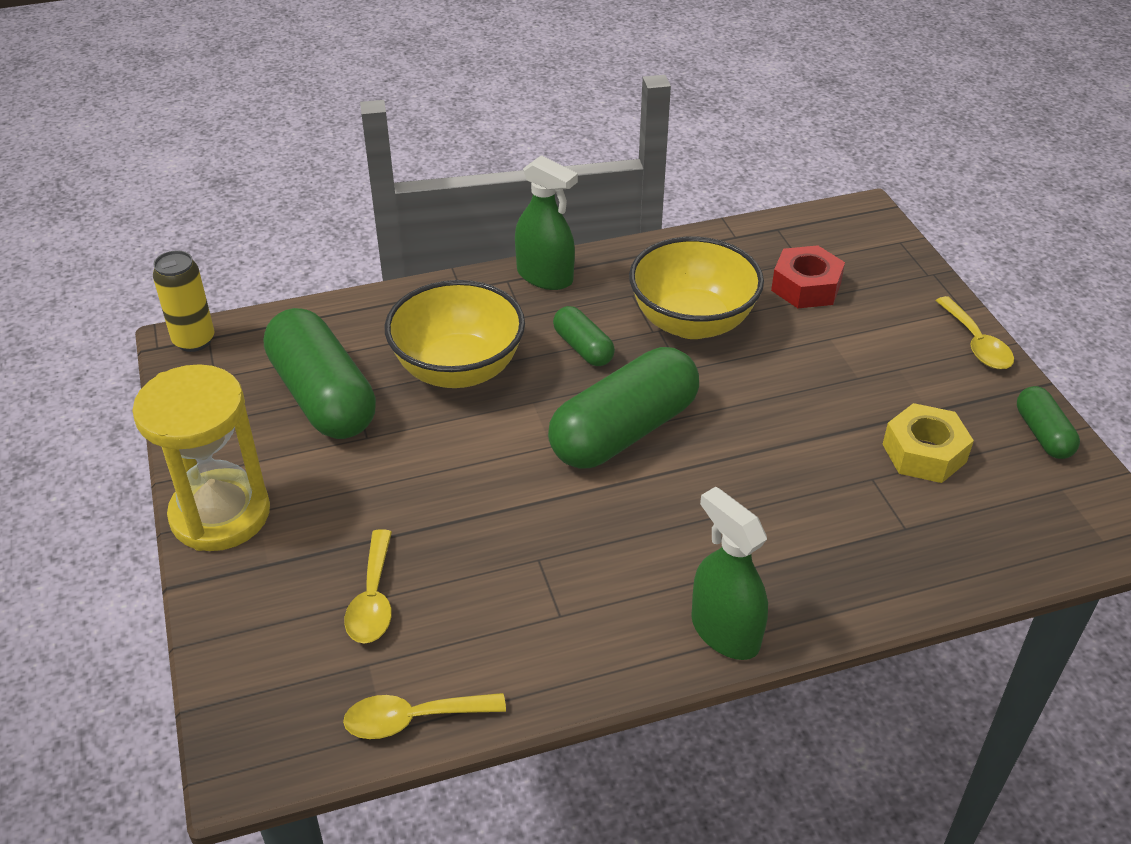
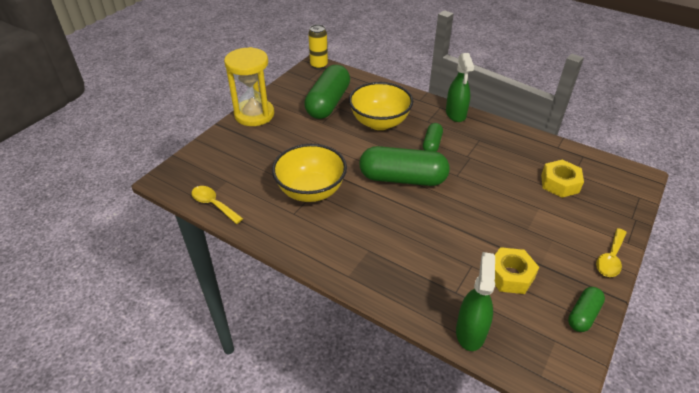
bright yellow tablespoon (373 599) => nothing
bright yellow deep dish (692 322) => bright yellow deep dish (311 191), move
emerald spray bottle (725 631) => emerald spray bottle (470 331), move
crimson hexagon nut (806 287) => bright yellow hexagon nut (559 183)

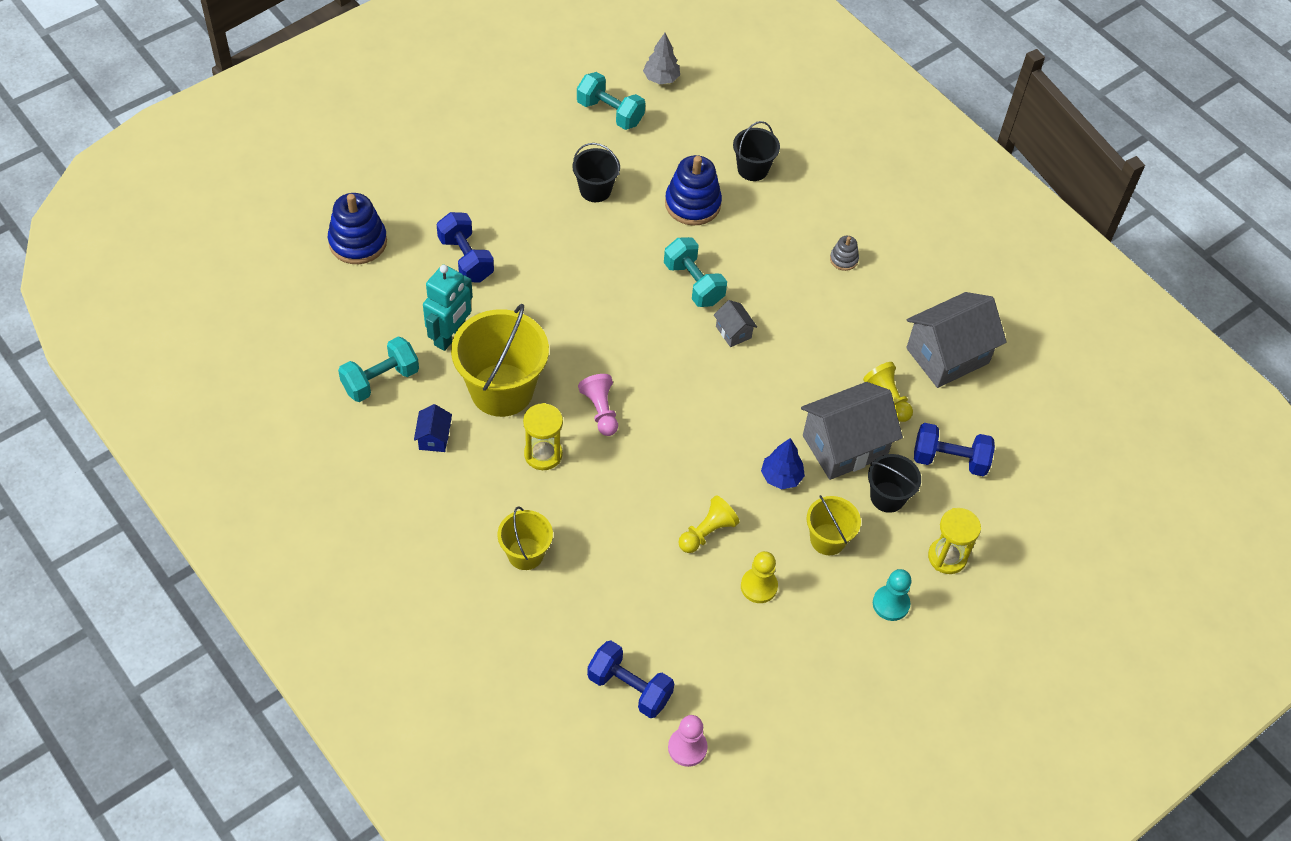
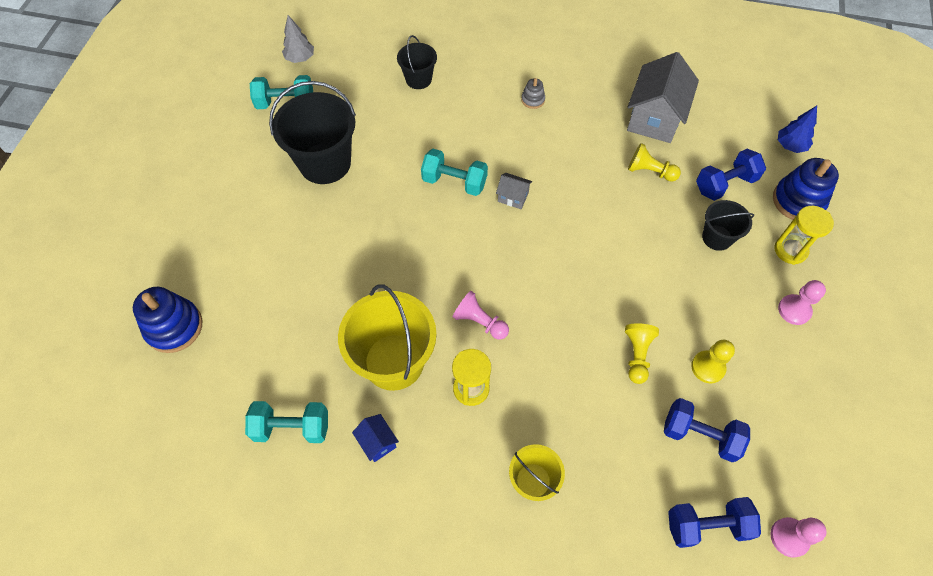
aqua robot figure (450 336) => nothing
grey house (844 446) => nothing
bright yellow pail (828 539) => nothing
cobalt hand weight (466 259) => cobalt hand weight (700 435), move
cobalt stacking toy (692 204) => cobalt stacking toy (798 201), move
cobalt fir tree (781 477) => cobalt fir tree (790 146), move
aqua chess pawn (891 604) => pink chess pawn (794 310)
aqua hand weight (380 380) => aqua hand weight (292 428), 75 degrees clockwise
jet-black pail (595 190) => jet-black pail (325 163), x1.84

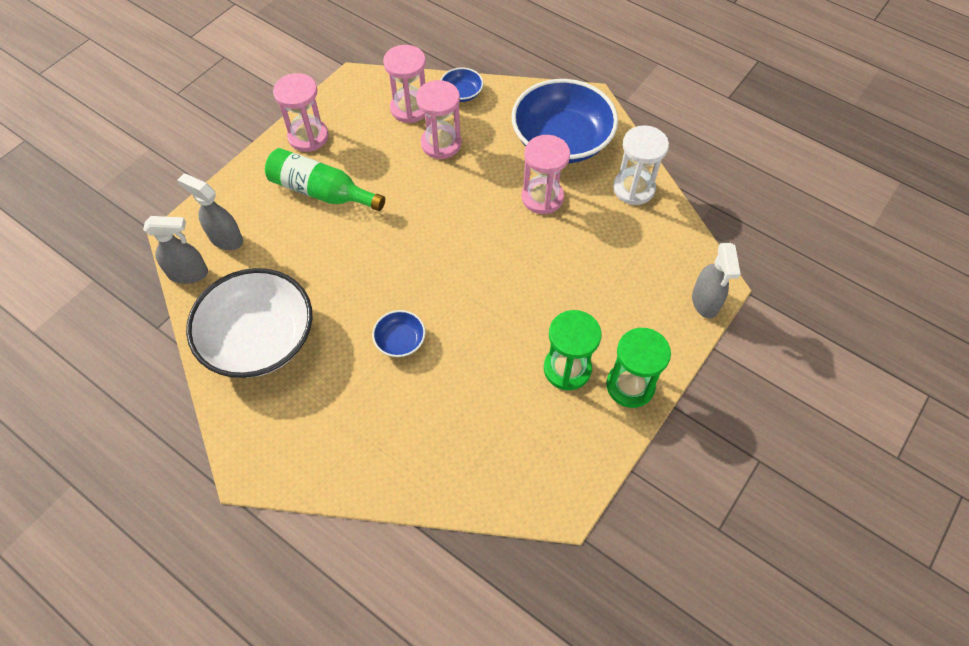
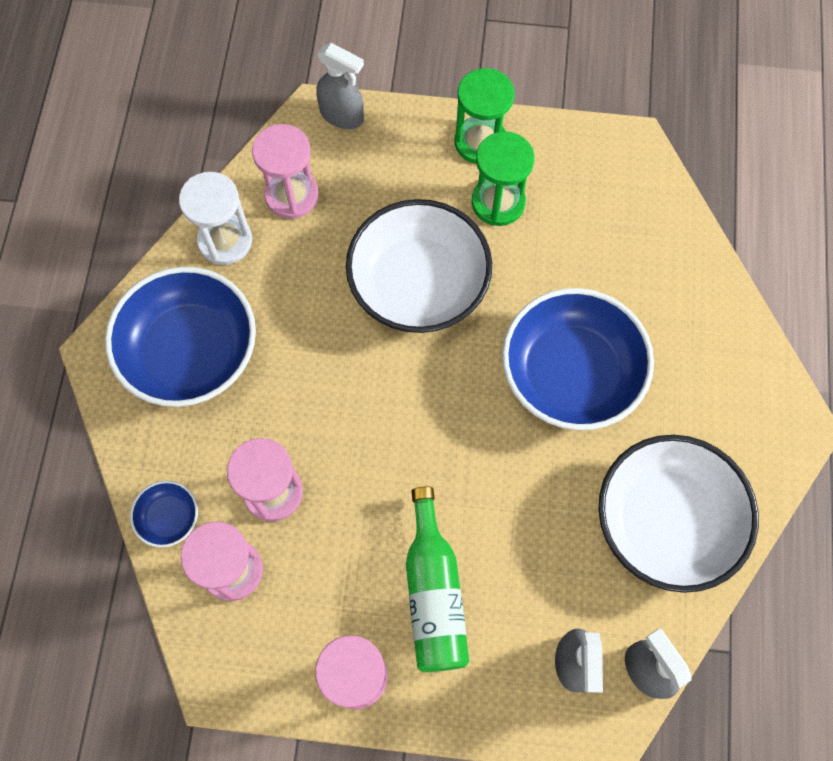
nothing => pure white deep dish (418 283)
pink hourglass (542 197) => pink hourglass (291 195), move
grey spray bottle (705 302) => grey spray bottle (342 116), 60 degrees clockwise
cobalt deep dish (400 341) => cobalt deep dish (571 373), x2.29

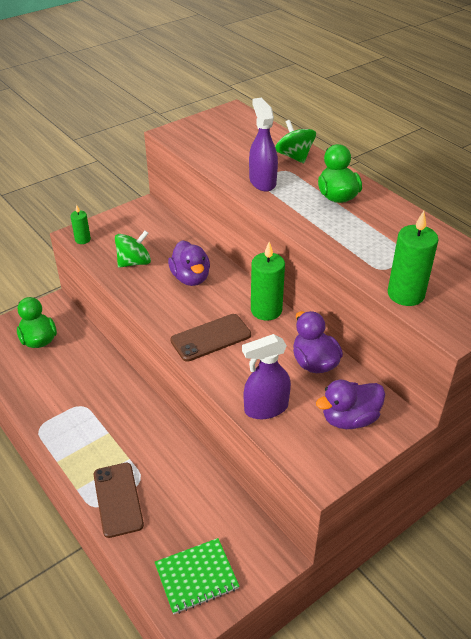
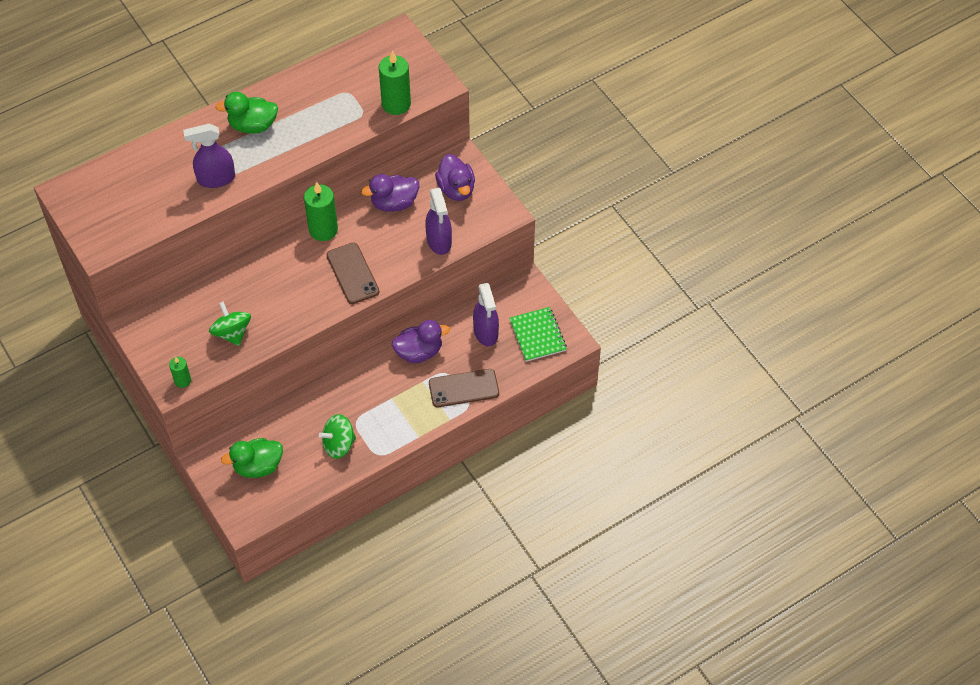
nothing => royal purple spray bottle (486 332)
royal purple toy duck (190 278) => royal purple toy duck (419 352), move
emerald spinning top (294 156) => emerald spinning top (339 444), move

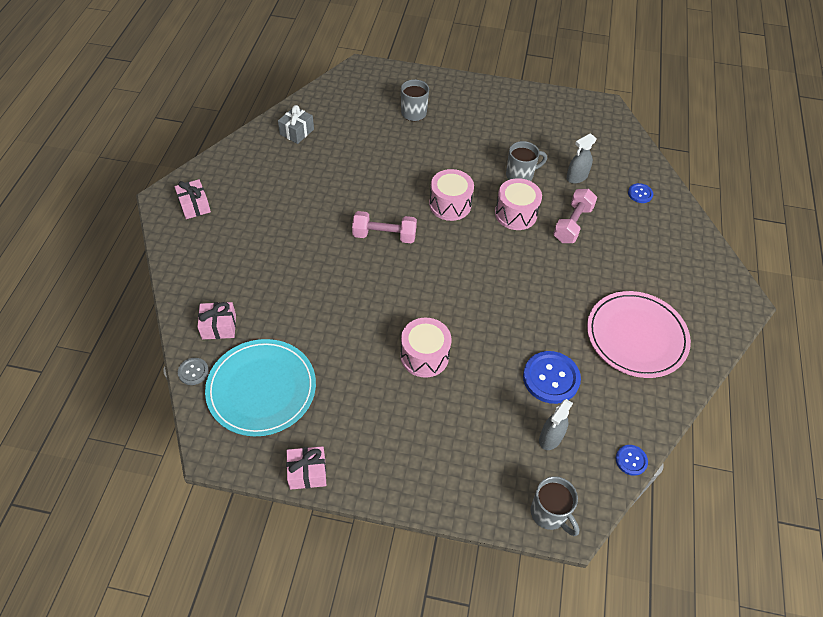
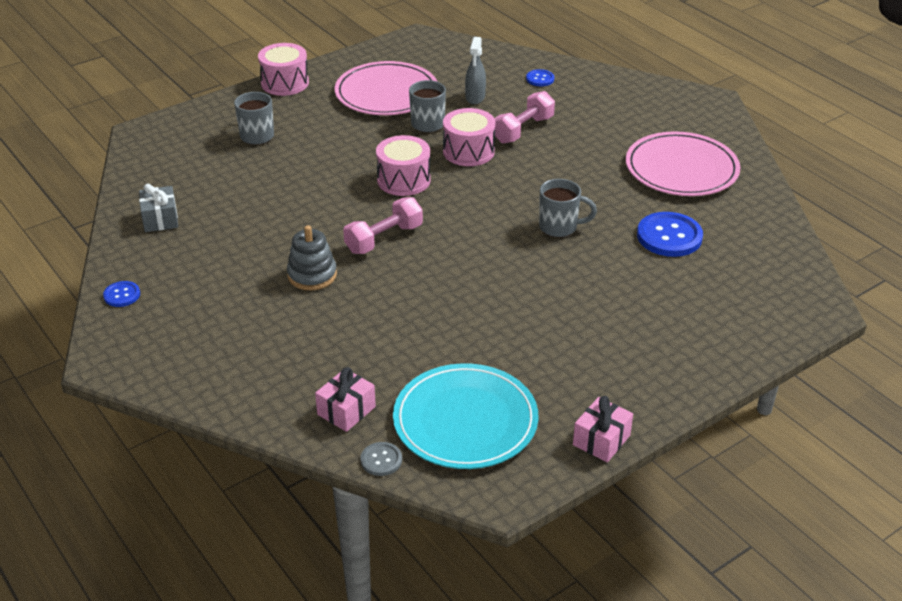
pink gift (194 206) => nothing
grey spray bottle (550 438) => nothing
nothing => grey stacking toy (312 275)
nothing => pink plate (386 93)
pink snare drum (424 356) => pink snare drum (285 83), move
grey mug (549 513) => grey mug (559 227), move
cobalt button (631 460) => cobalt button (122 295), move
pink hand weight (572 224) => pink hand weight (523 130), 60 degrees clockwise

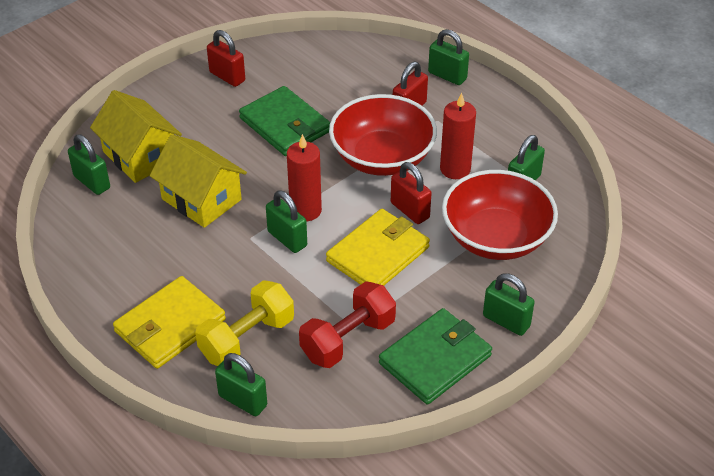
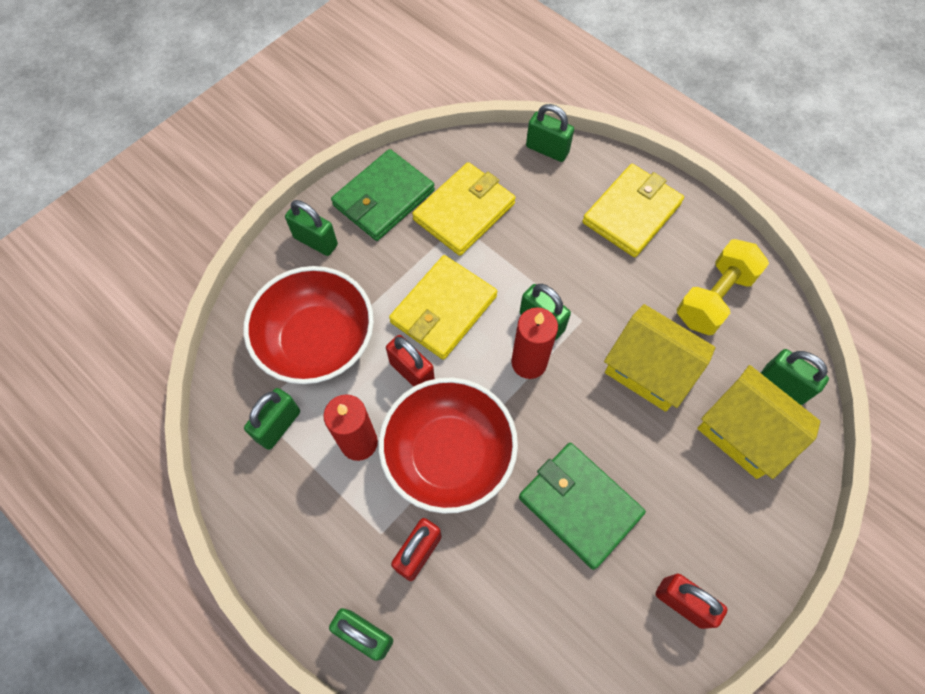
bright yellow hand weight (247 339) => bright yellow hand weight (714 298), move
crimson hand weight (348 339) => bright yellow billfold (464 211)

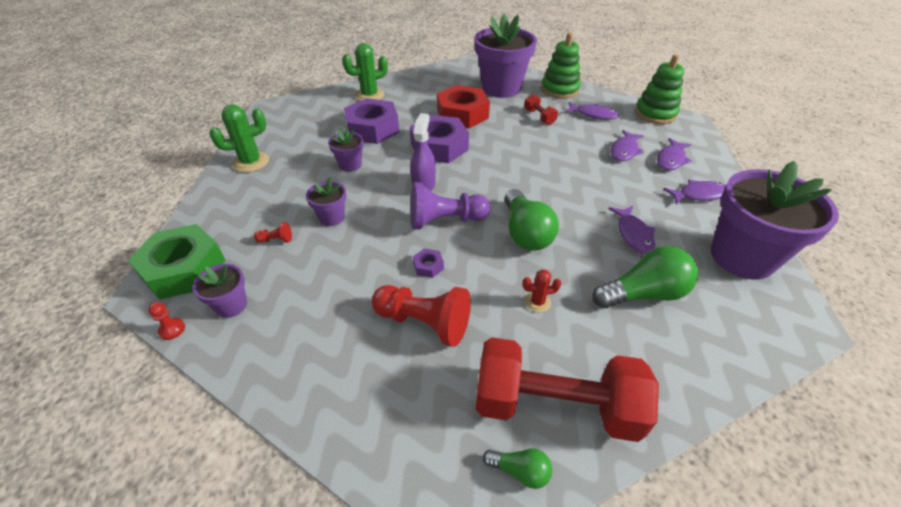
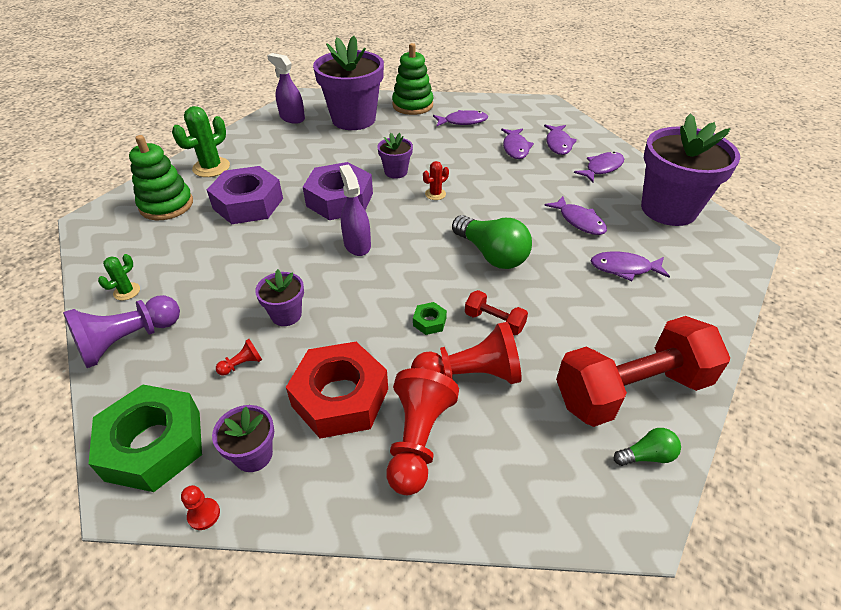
nothing => royal purple spray bottle (292 118)
nothing => crimson chess pawn (418 440)
royal purple flower pot (350 165) => royal purple flower pot (396 172), move
royal purple chess pawn (445 220) => royal purple chess pawn (128 341), move
crimson hexagon nut (462 114) => crimson hexagon nut (340 397), move
crimson cactus (537 302) => crimson cactus (435 194), move
crimson hand weight (539 117) => crimson hand weight (494 321), move
emerald stacking toy (655 114) => emerald stacking toy (166 205), move
emerald light bulb (643 294) => royal purple toy fish (624 268)
royal purple hexagon nut (428 266) => emerald hexagon nut (429 322)
emerald cactus (251 162) => emerald cactus (127 291), x0.54

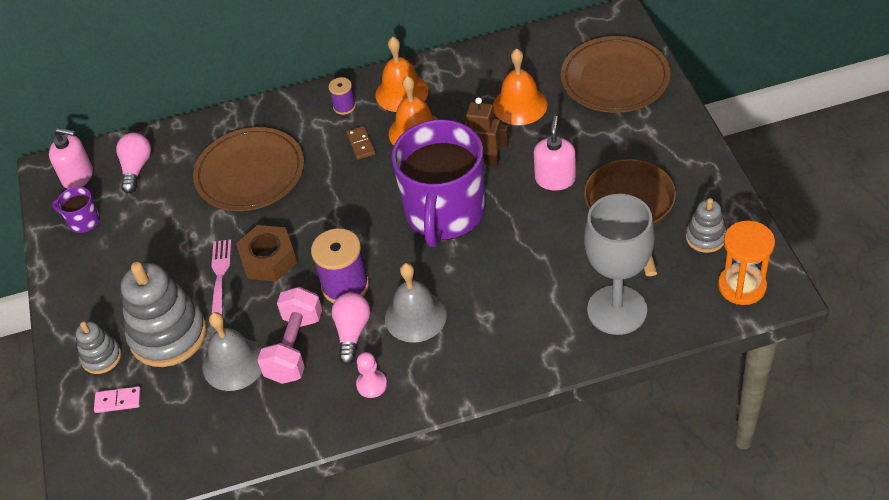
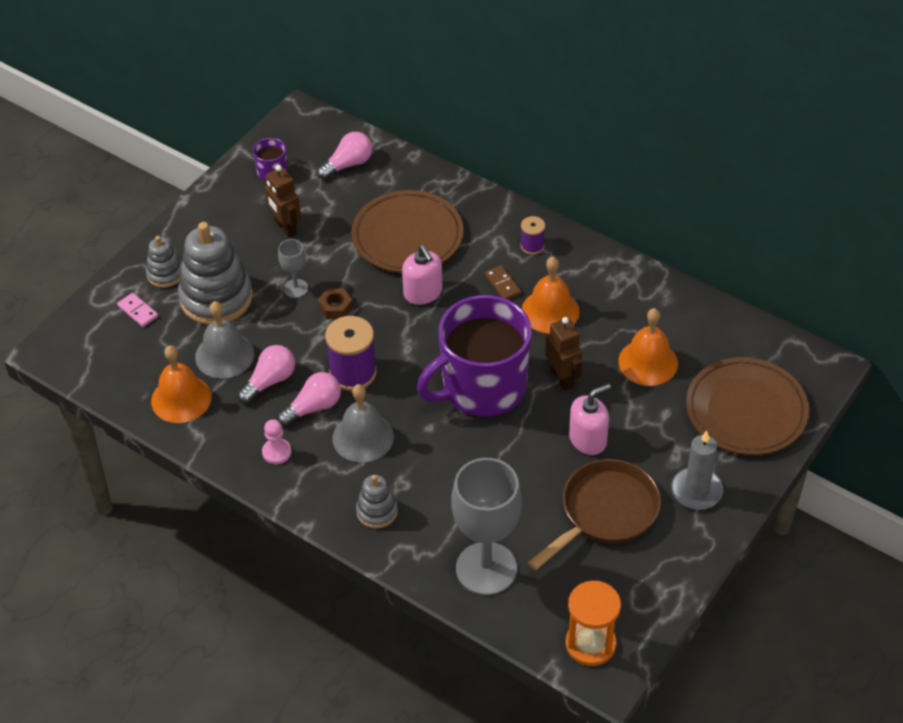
nothing => brown robot figure (285 227)
nothing => grey pillar candle (696 491)
pink pump bottle (78 176) => pink pump bottle (423 293), move
orange-coloured school bell (401 93) => orange-coloured school bell (181 399), move
grey stacking toy (705 237) => grey stacking toy (377 511), move
pink dinner fork (220 274) => grey wine glass (295 288)
pink hand weight (294 347) => pink light bulb (269 381)
brown domino piece (361 144) => brown domino piece (502 284), 60 degrees counterclockwise
brown hexagon nut (268 259) => brown hexagon nut (335 308), x0.59

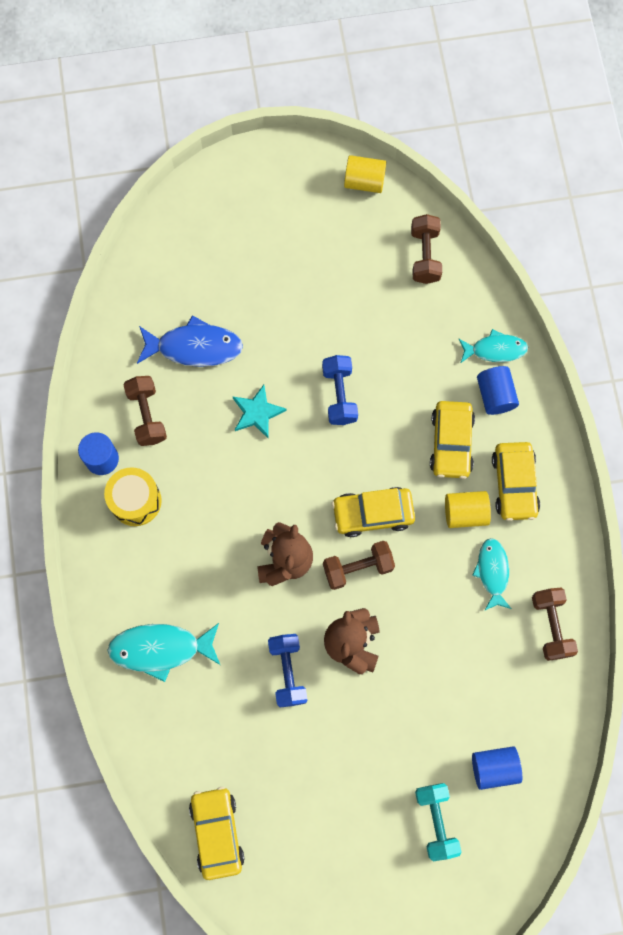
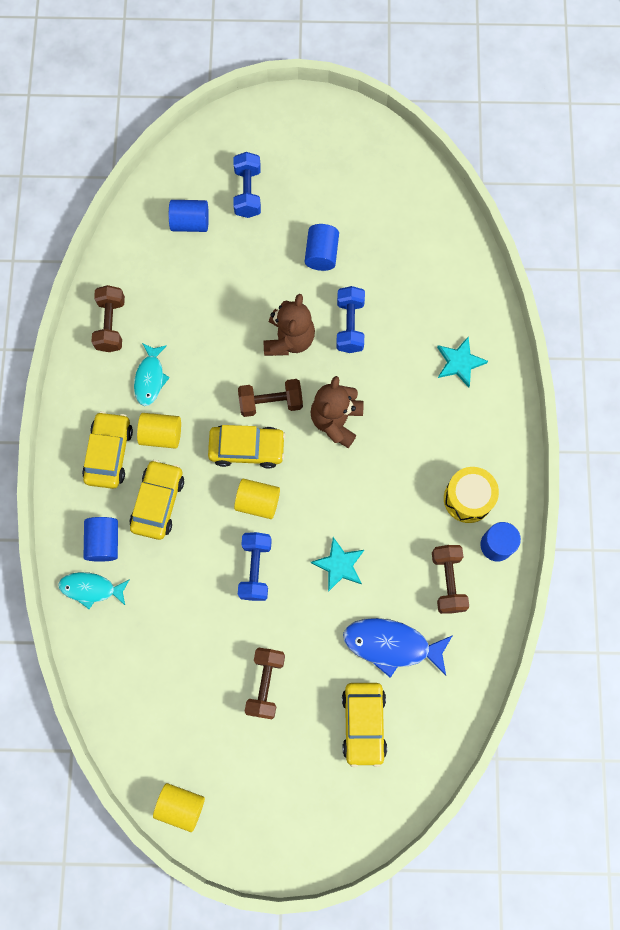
nothing => bright yellow cylinder shape (258 502)
nothing => cobalt cylinder shape (321 254)
bright yellow automobile (217 832) => bright yellow automobile (363 724), move
brown hand weight (425 255) => brown hand weight (265 684), move
aqua toy fish (160 649) => aqua star (459 362)
aqua hand weight (436 821) => cobalt hand weight (248 192)

